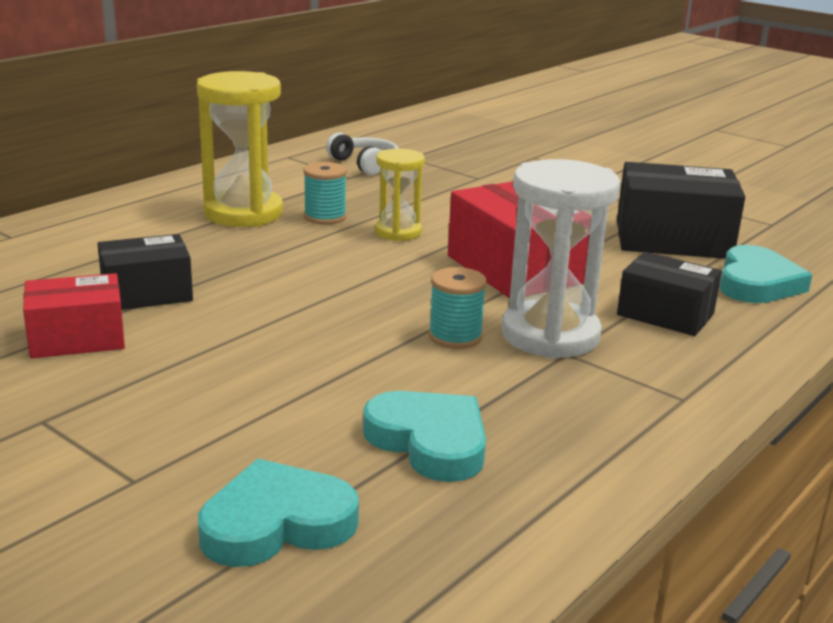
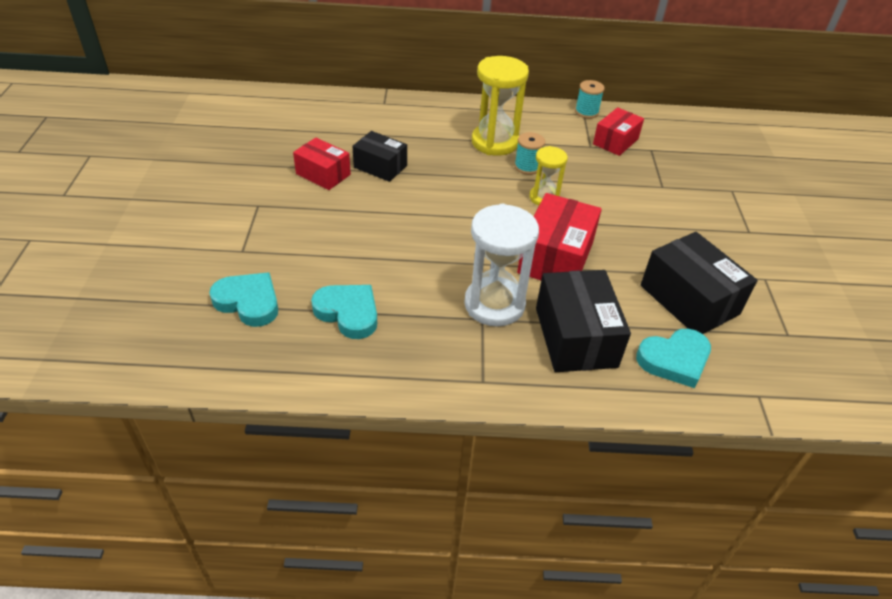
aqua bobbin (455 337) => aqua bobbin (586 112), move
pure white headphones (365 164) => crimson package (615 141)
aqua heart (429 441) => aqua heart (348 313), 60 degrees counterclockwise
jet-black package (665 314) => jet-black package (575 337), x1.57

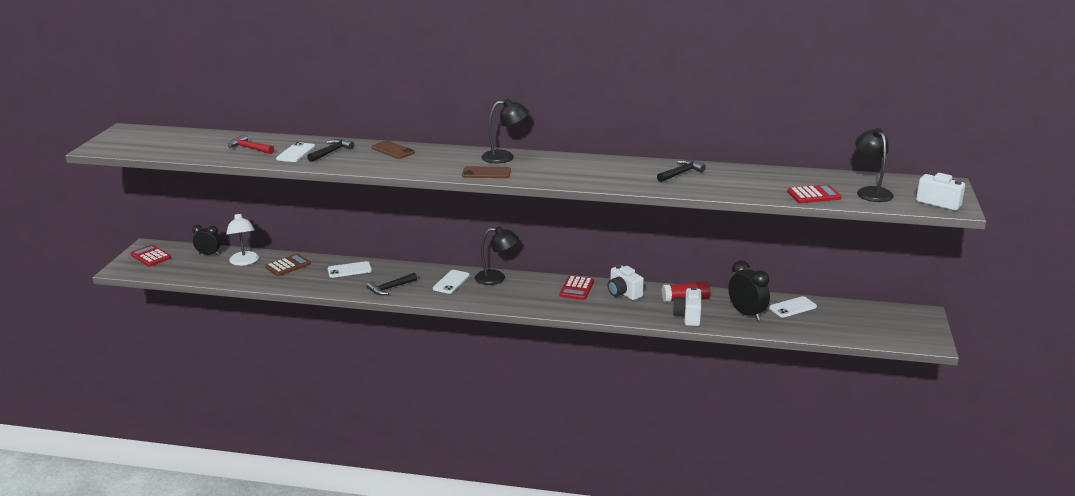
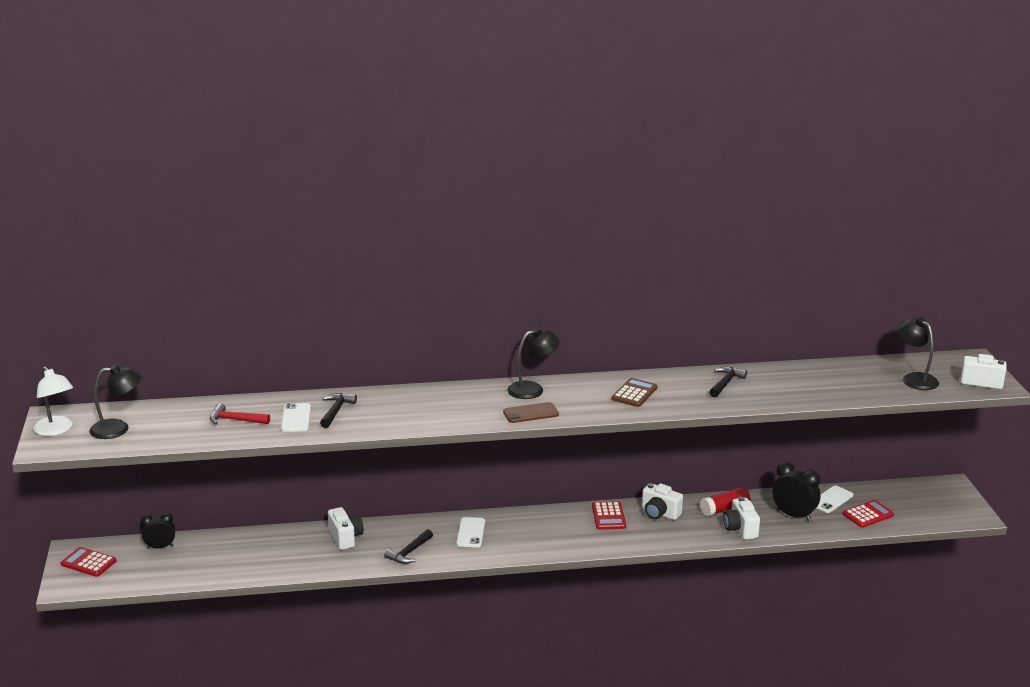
brown smartphone (393 150) => nothing
pure white desk lamp (244 262) => pure white desk lamp (56 430), move
brown pocket calculator (288 266) => brown pocket calculator (634 393), move
jet-black desk lamp (496 278) => jet-black desk lamp (118 429), move
crimson pocket calculator (813 195) => crimson pocket calculator (868 514), move
pure white smartphone (349 270) => pure white camera (345 538)

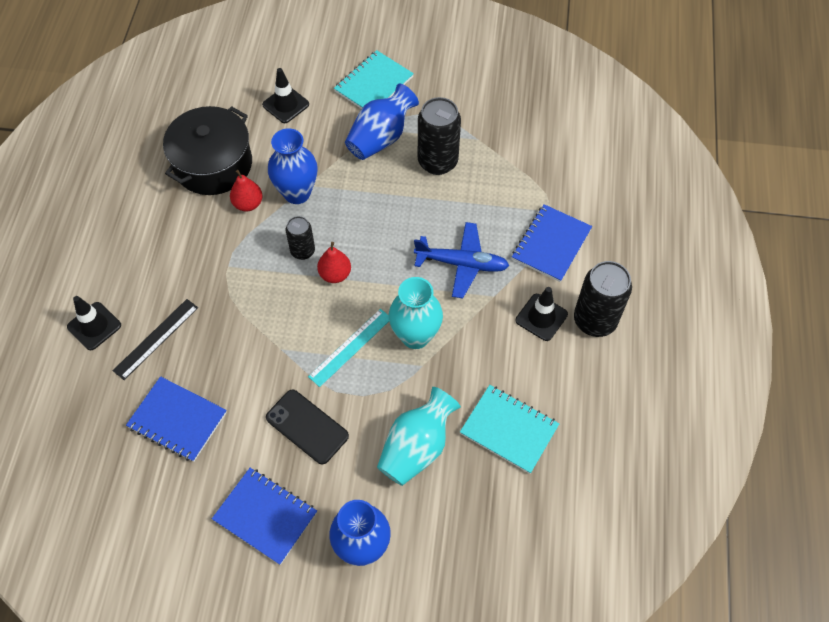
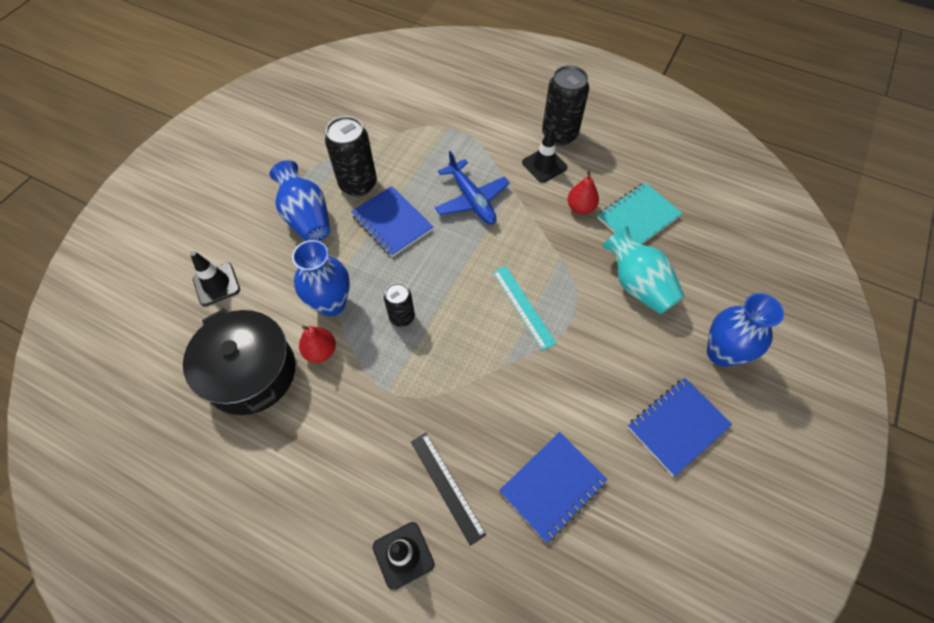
jet-black smartphone (307 427) => nothing
aqua exercise book (373 84) => nothing
aqua tall vase (415 336) => nothing
crimson pear (335 274) => crimson pear (580 208), move
cobalt exercise book (551 244) => cobalt exercise book (392 222), move
cobalt aeroplane (462 264) => cobalt aeroplane (472 200), 120 degrees clockwise

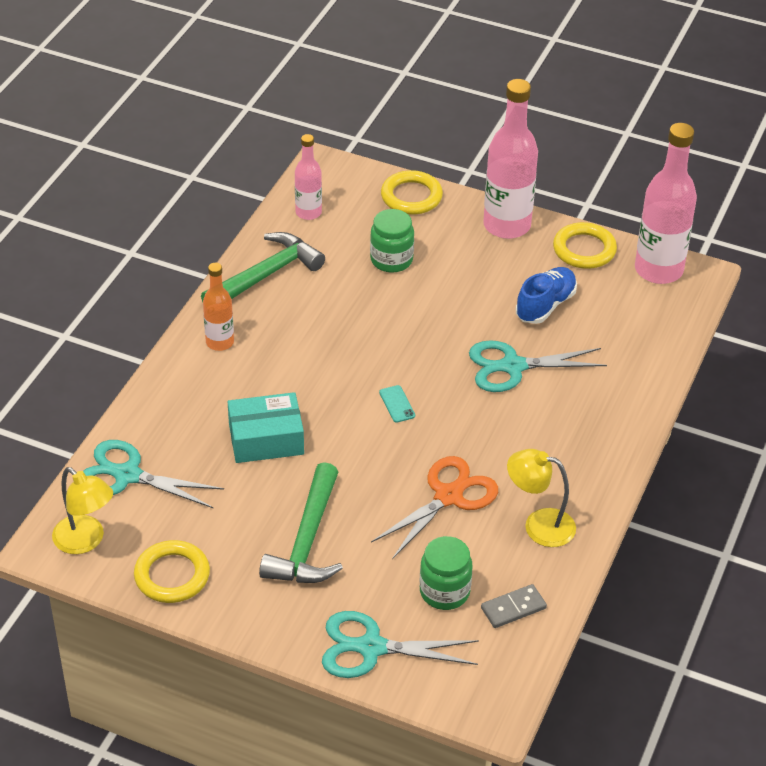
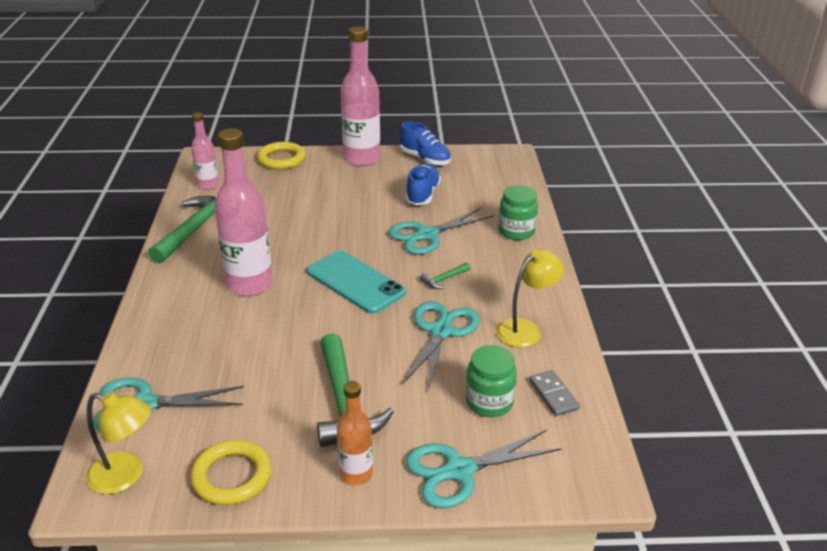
aqua package (266 439) => nothing
nothing => emerald carpenter's hammer (444 279)
orange-coloured drink bottle (220 342) => orange-coloured drink bottle (356 474), move
emerald preserve jar (391 260) => emerald preserve jar (516 231), move
pink drink bottle (658 270) => pink drink bottle (249 284), move
bright yellow hoop (584 250) => cobalt lace-up shoe (425 159)
orange-coloured shears (449 496) => aqua shears (441 331)
grey domino piece (513 608) => grey domino piece (553 395), 60 degrees counterclockwise
bright yellow desk lamp (539 525) => bright yellow desk lamp (525 329), 150 degrees clockwise
aqua smartphone (397 404) => aqua smartphone (355 282), x2.49

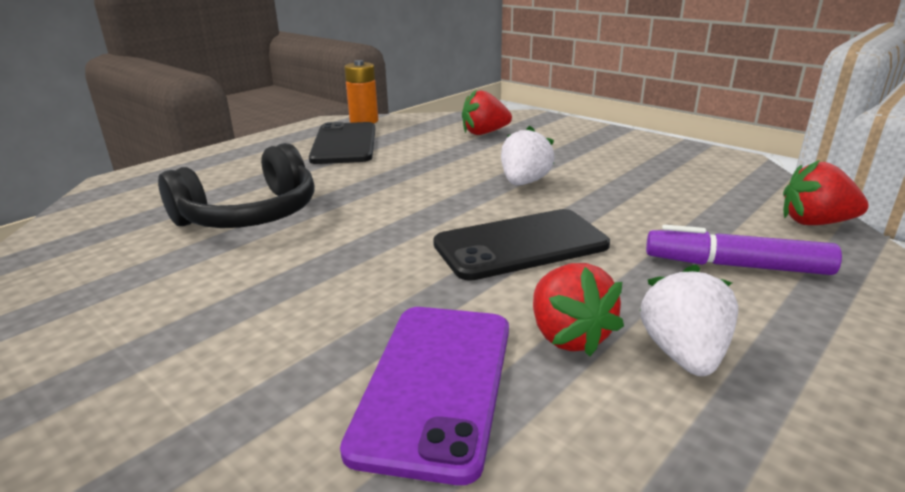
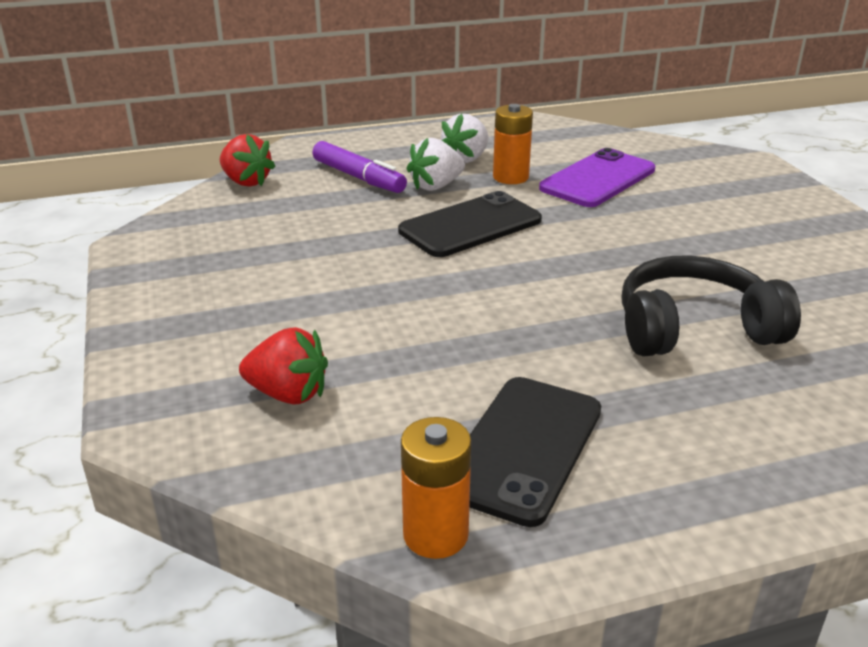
pure white toy strawberry (524 182) => pure white toy strawberry (436 186), move
crimson toy strawberry (568 336) => orange-coloured AA battery (510 177)
jet-black smartphone (520 245) => jet-black smartphone (470 225), 45 degrees counterclockwise

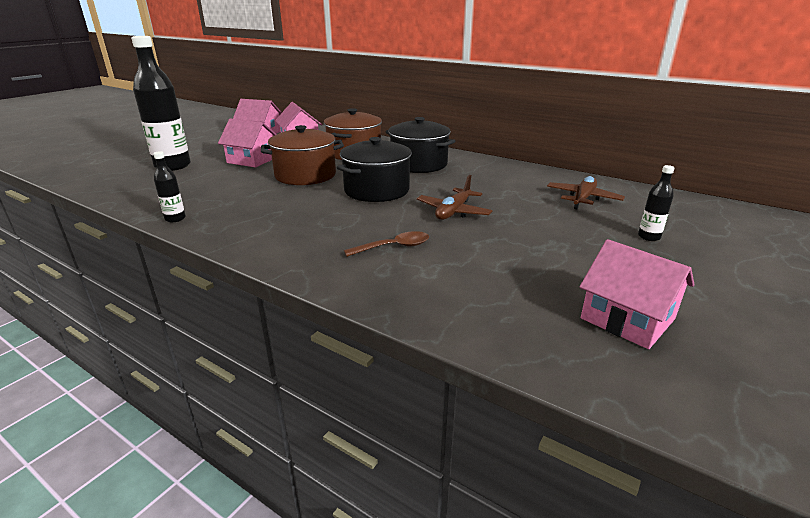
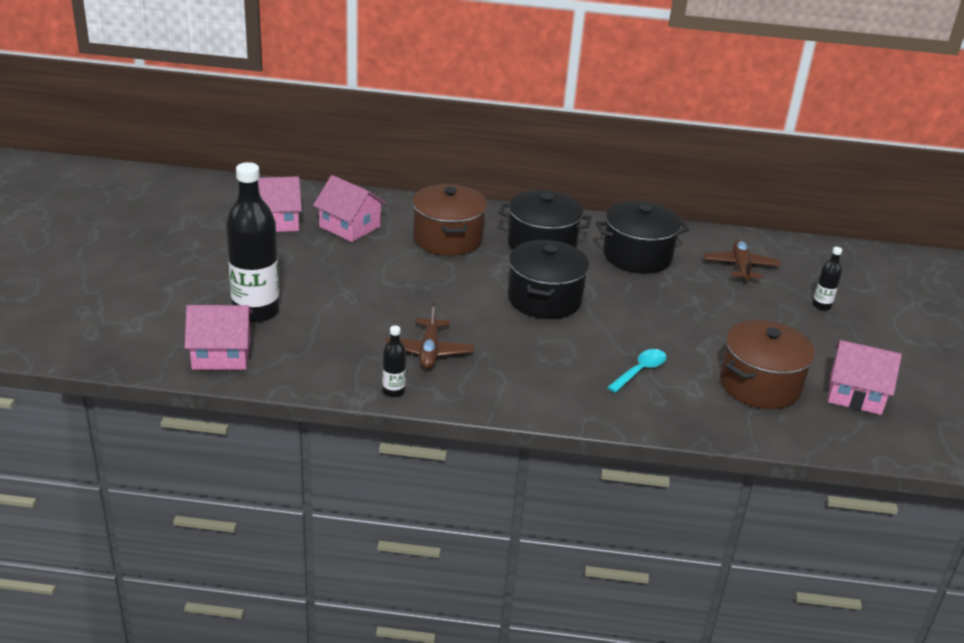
nothing => jet-black cooking pot (637 256)
pink house (252 160) => pink house (221 354), move
brown cooking pot (305 175) => brown cooking pot (760 385), move
brown aeroplane (453 212) => brown aeroplane (429 351), move
brown tablespoon (394 247) => aqua tablespoon (640 371)

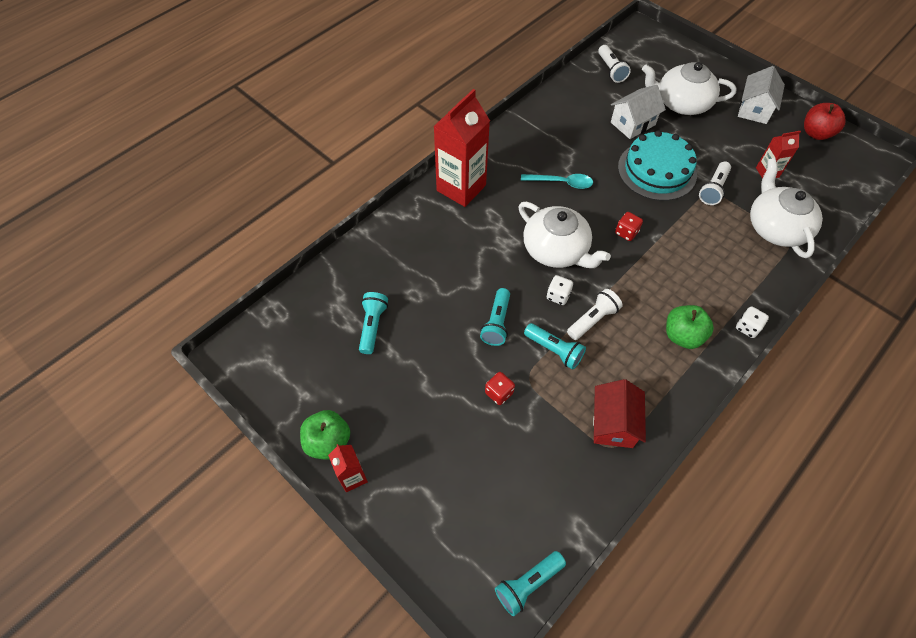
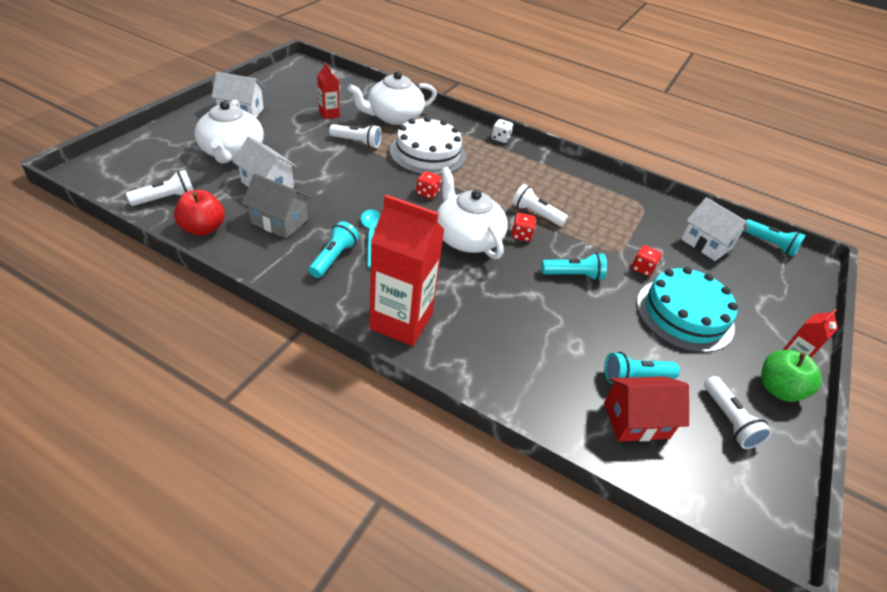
emerald toy apple (682 335) => nothing
nothing => grey house (279 221)
nothing => pure white gateau (428 153)
nothing => pure white house (706 244)
nothing => pure white torch (729 420)
aqua torch (554 350) => aqua torch (333 258), move
crimson house (613 423) => crimson house (636 420), move
aqua gateau (657 170) => aqua gateau (684 314), move
crimson toy apple (816 133) => crimson toy apple (203 228), move
pure white die (558 296) => crimson die (521 235)
pure white teapot (556 250) => pure white teapot (467 238), 60 degrees counterclockwise

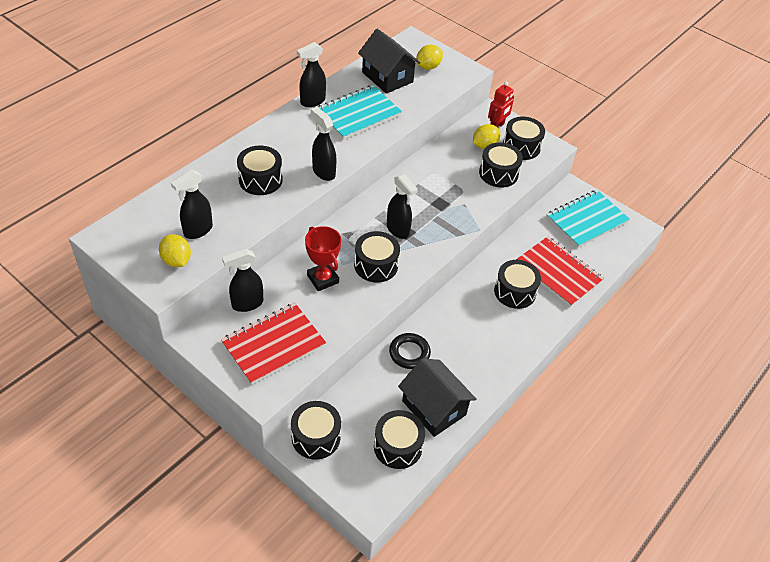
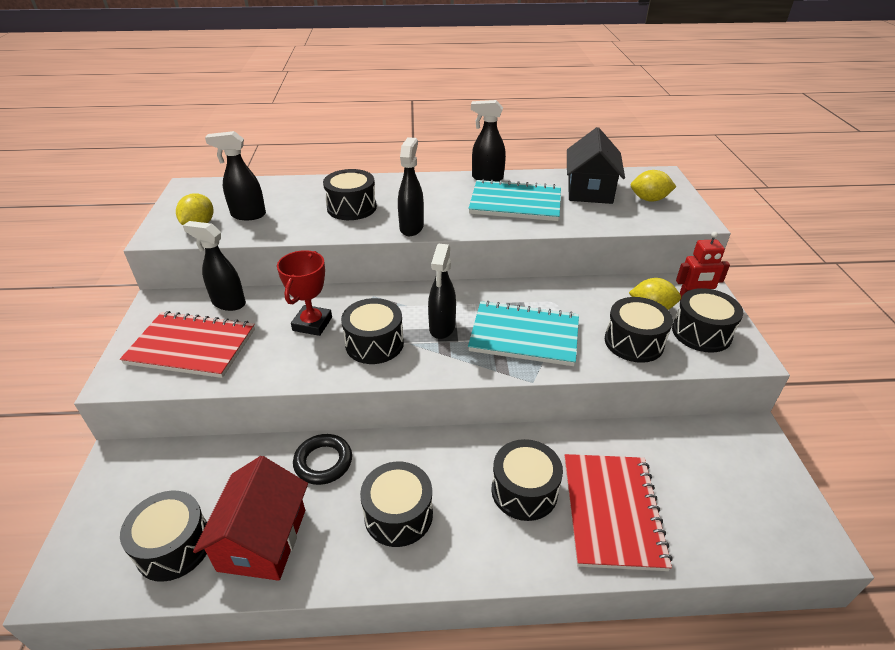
jet-black snare drum (316 437) => jet-black snare drum (398 515), move
aqua exercise book (586 220) => aqua exercise book (524 335), move
jet-black house (434 408) => crimson house (263 539)

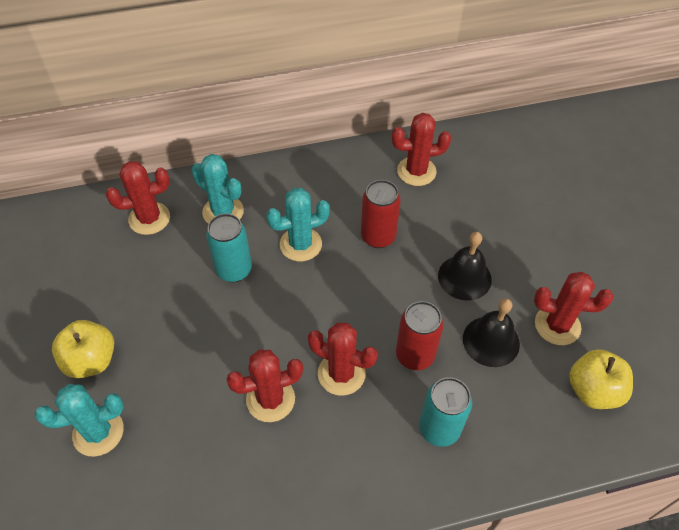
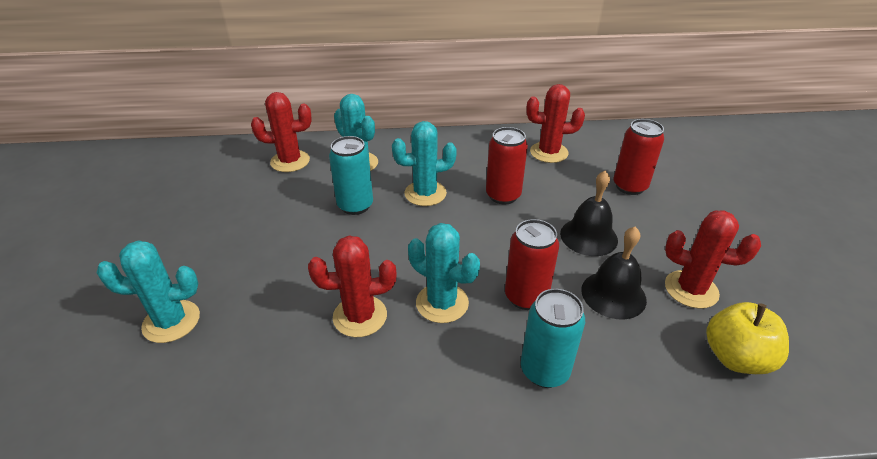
bright yellow toy apple (91 360) => nothing
nothing => crimson can (629 186)
crimson cactus (341 373) => aqua cactus (442 303)

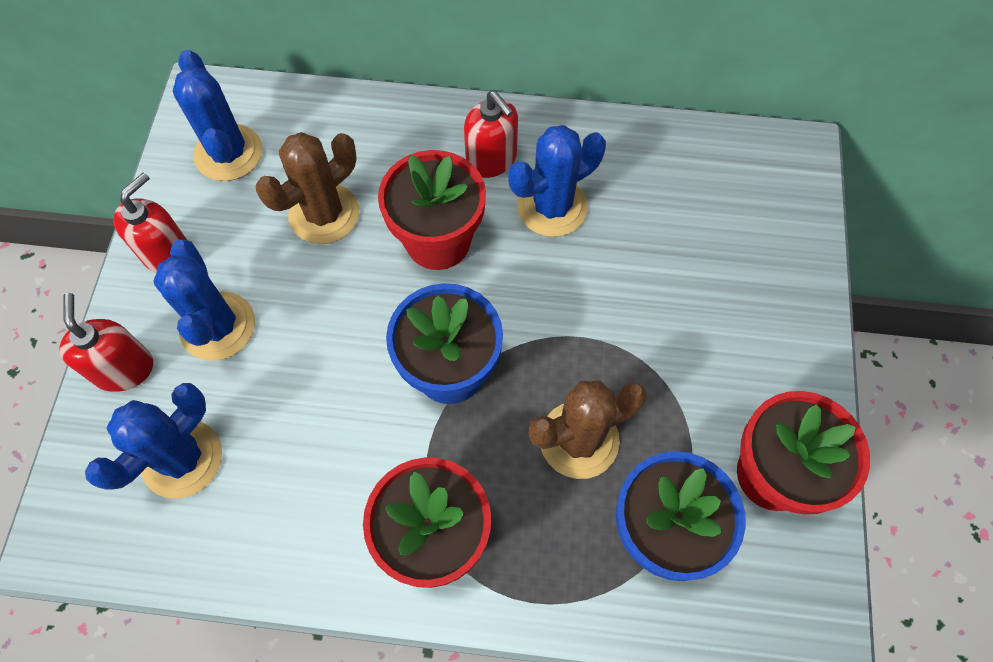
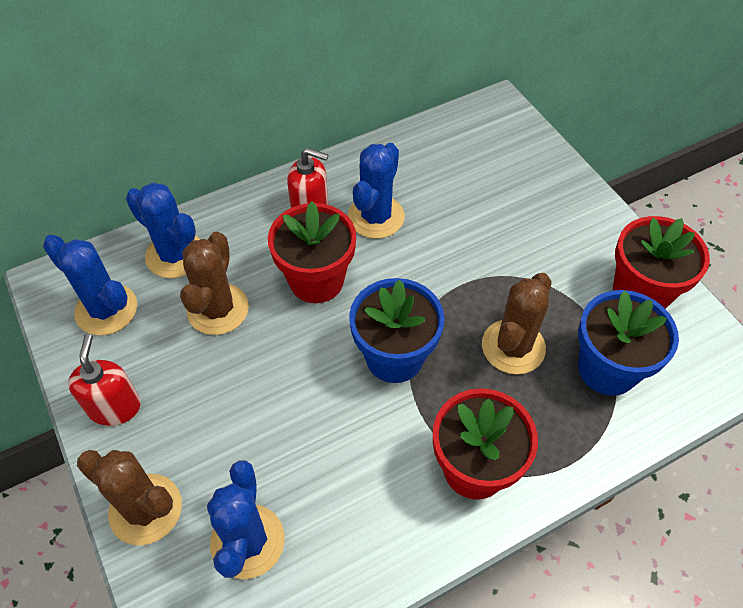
cobalt cactus (218 326) => cobalt cactus (175 255), move
crimson pump bottle (124 369) => brown cactus (145 509)

